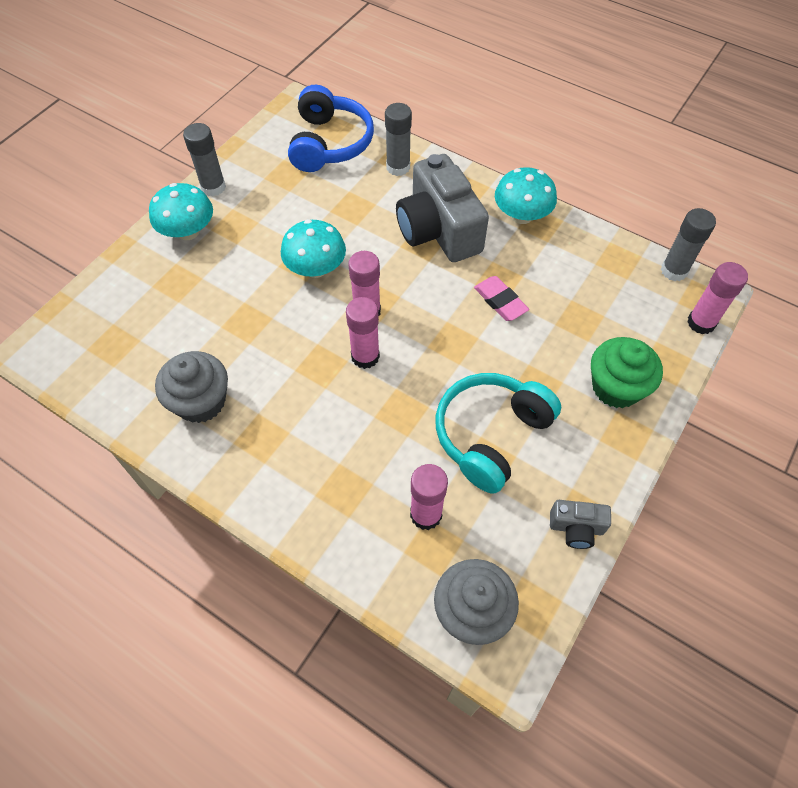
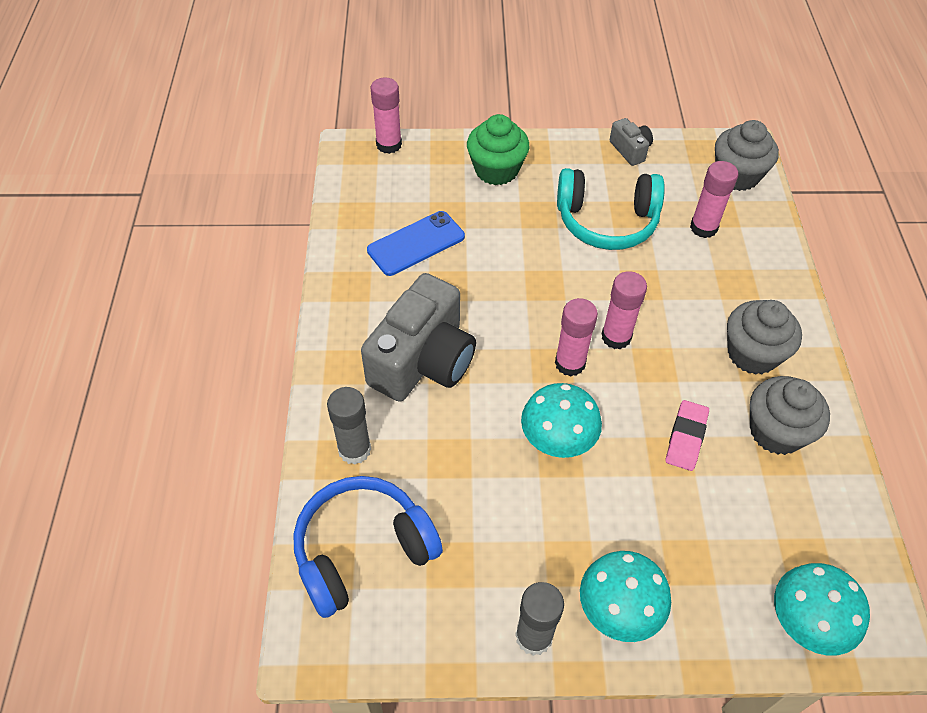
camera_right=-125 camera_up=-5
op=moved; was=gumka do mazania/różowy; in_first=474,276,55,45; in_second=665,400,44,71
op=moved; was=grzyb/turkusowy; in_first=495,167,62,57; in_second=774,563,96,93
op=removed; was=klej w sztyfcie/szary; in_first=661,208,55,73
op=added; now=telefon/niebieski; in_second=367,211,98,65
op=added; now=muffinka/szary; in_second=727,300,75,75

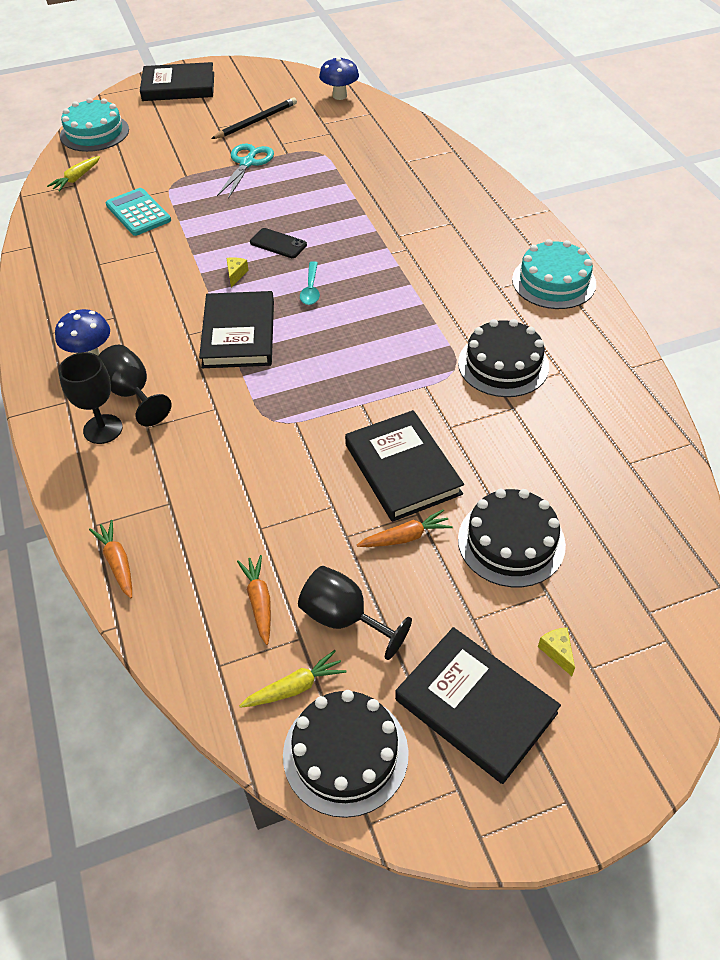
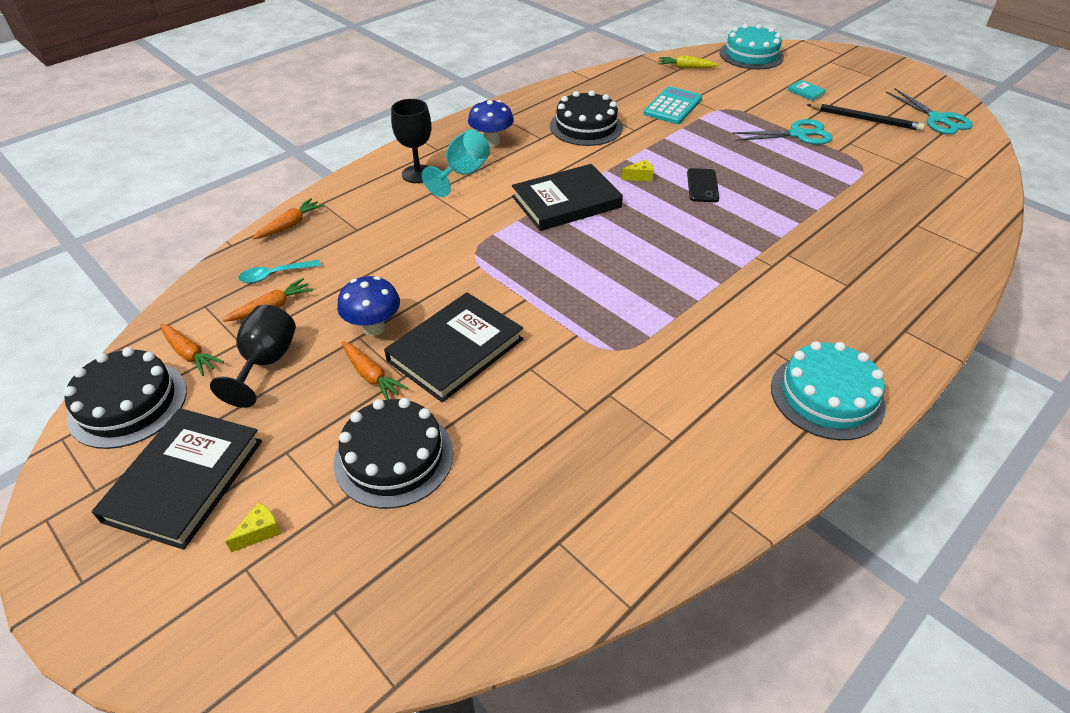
camera_right=65 camera_up=-5
op=recoloured; was=kielich/czarny; now=kielich/turkusowy; in_first=98,345,73,81; in_second=422,130,68,67
op=removed; was=książka/czarny; in_first=140,62,74,39
op=recoloured; was=marchewka/żółty; now=marchewka/pomarańczowy; in_first=239,650,107,58; in_second=160,324,64,52
op=moved; was=łyżka/turkusowy; in_first=300,261,20,44; in_second=238,260,83,23
op=moved; was=grzyb/niebieski; in_first=319,57,40,43; in_second=337,276,63,60
op=moved; was=tort/czarny; in_first=458,319,91,78; in_second=550,90,73,56
op=added; now=książka/turkusowy; in_second=788,80,38,21
op=added; now=nożyczki/turkusowy; in_second=886,88,87,46

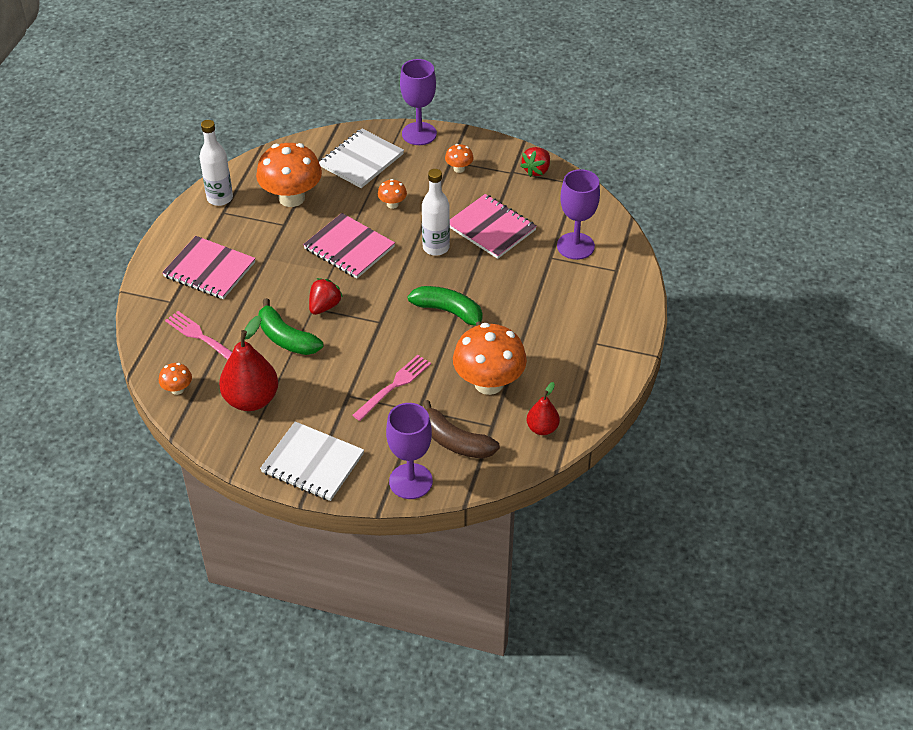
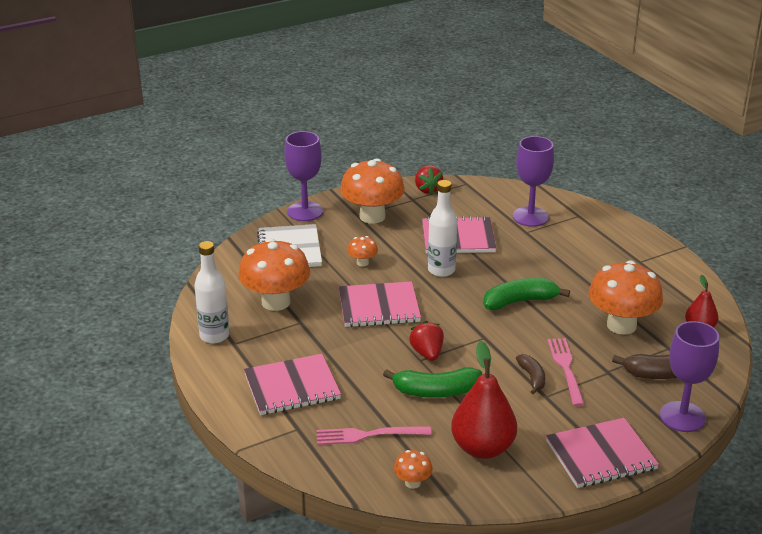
camera_right=-45 camera_up=-15
op=recoloured; was=zeszyt/biały; now=zeszyt/różowy; in_first=260,421,104,80; in_second=546,418,113,70
op=resized; was=grzyb/pomarańczowy; in_first=445,144,29,29; in_second=340,158,65,66; ratio=2.21
op=added; now=banan/brązowy; in_second=516,354,29,40

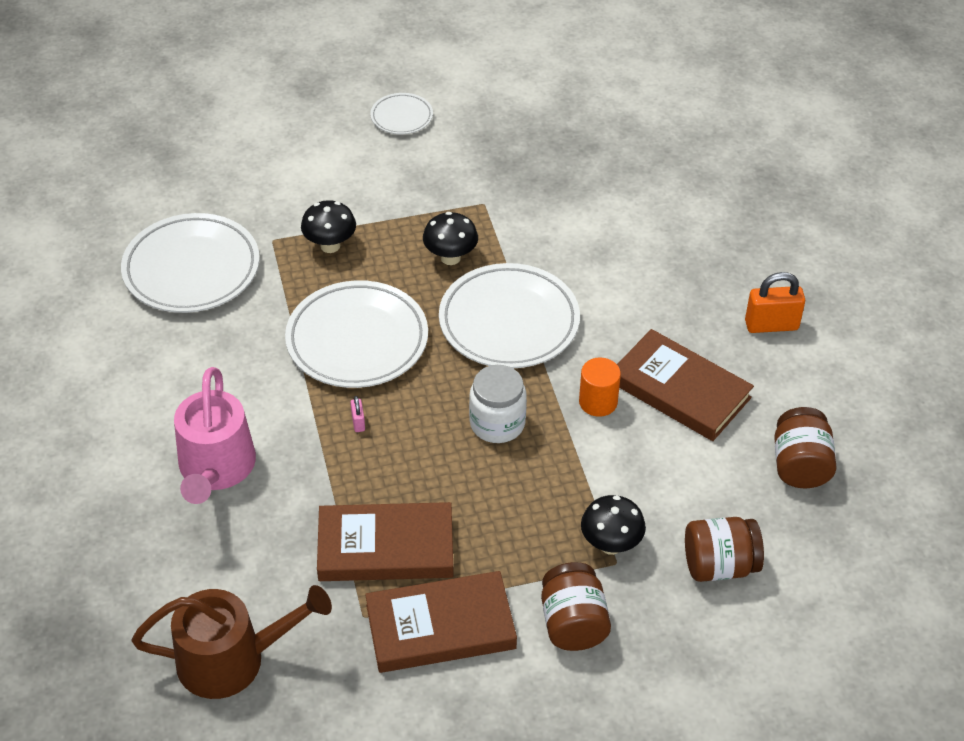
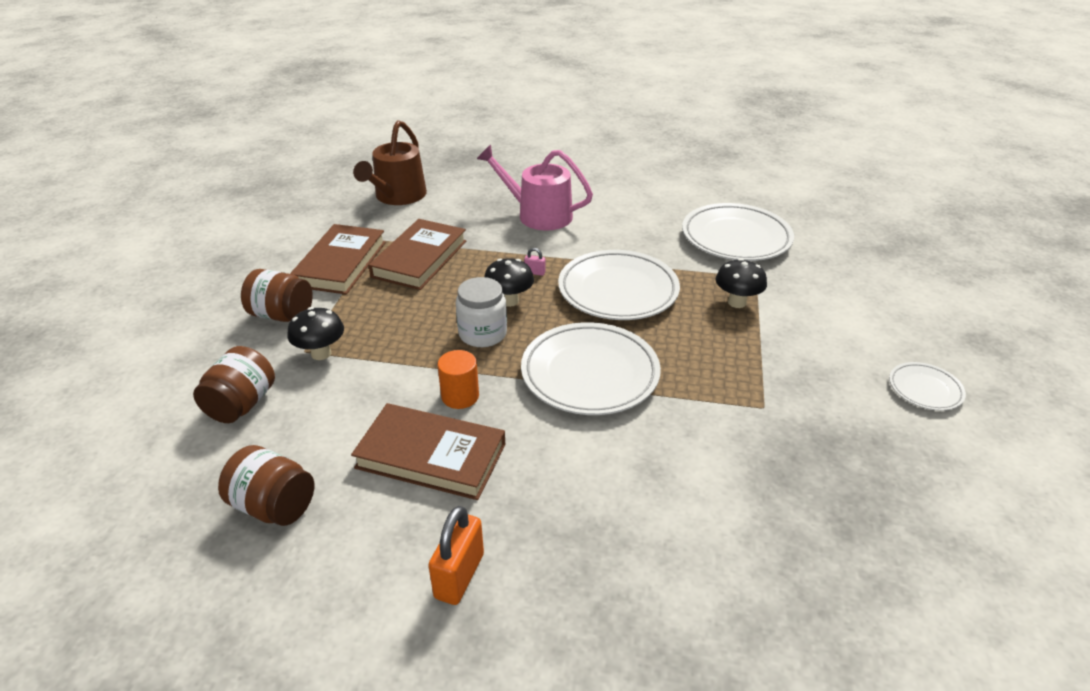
camera_right=115 camera_up=-10
op=moved; was=grzyb/czarny; in_first=423,212,55,53; in_second=484,258,50,49
op=turned; was=książka/brązowy; in_first=617,329,137,112; in_second=351,403,154,97; clockwise=45

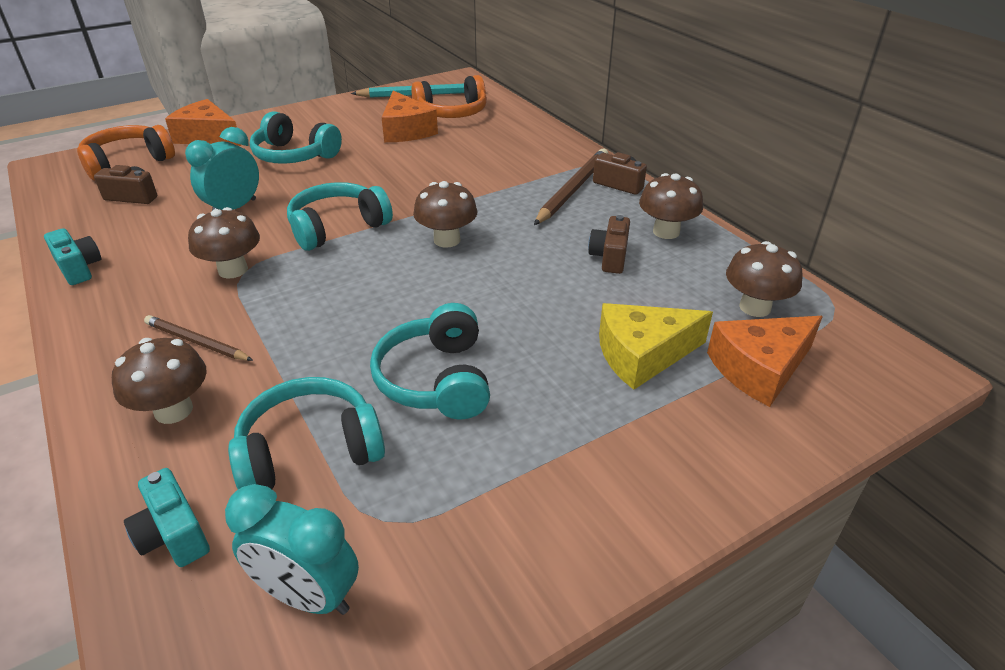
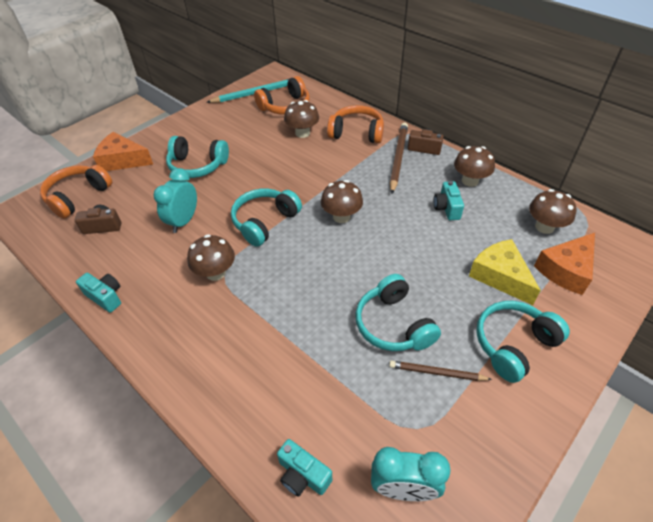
camera_right=-15 camera_up=10
op=moved; was=grzyb/brązowy; in_first=112,338,95,86; in_second=284,100,35,38
op=moved; was=ołówek/brązowy; in_first=144,315,109,46; in_second=389,360,103,21
op=moved; was=słuchawki/turkusowy; in_first=228,377,157,112; in_second=476,301,94,82
op=removed; was=ser/pomarańczowy; in_first=382,91,56,51
op=recoloured; was=aparat fotograficzny/brązowy; now=aparat fotograficzny/turkusowy; in_first=588,215,42,59; in_second=434,181,30,39
op=turned; was=ser/żółty; in_first=599,303,114,87; in_second=469,239,72,66; clockwise=90
op=added; now=słuchawki/pomarańczowy; in_second=327,105,57,38

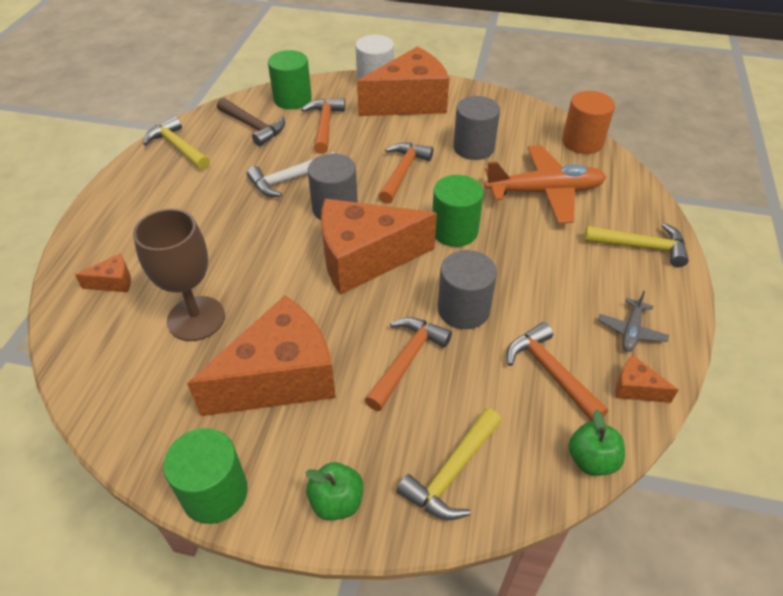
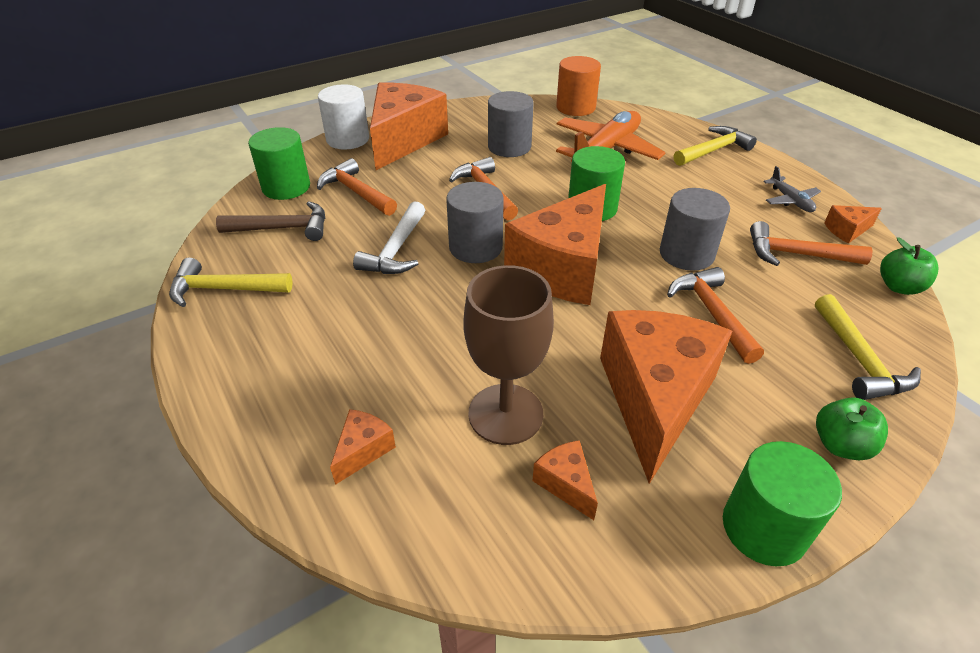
camera_right=-45 camera_up=-5
op=added; now=ser/pomarańczowy; in_second=533,440,65,80

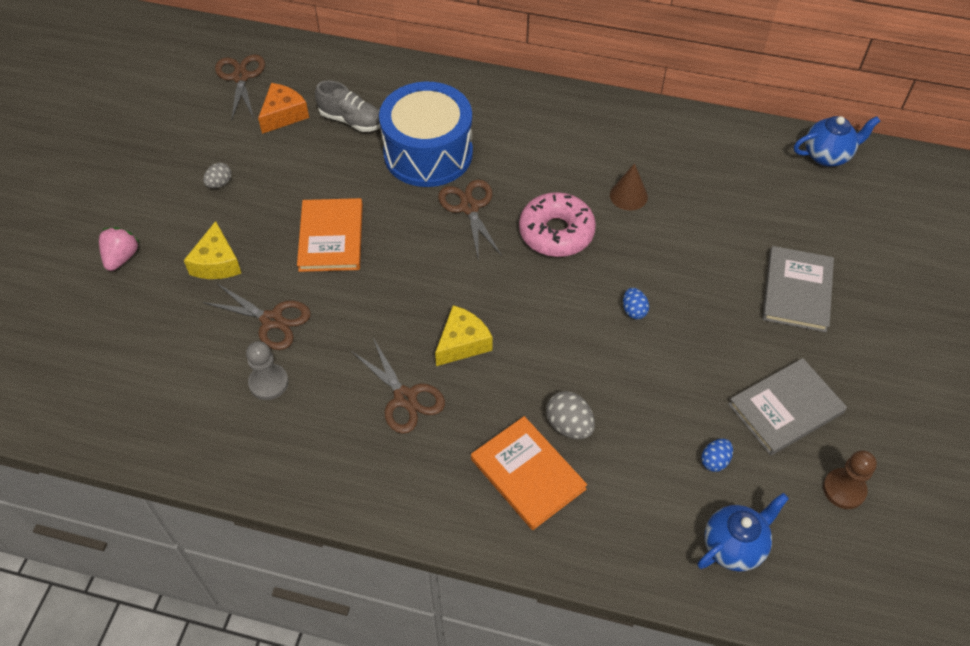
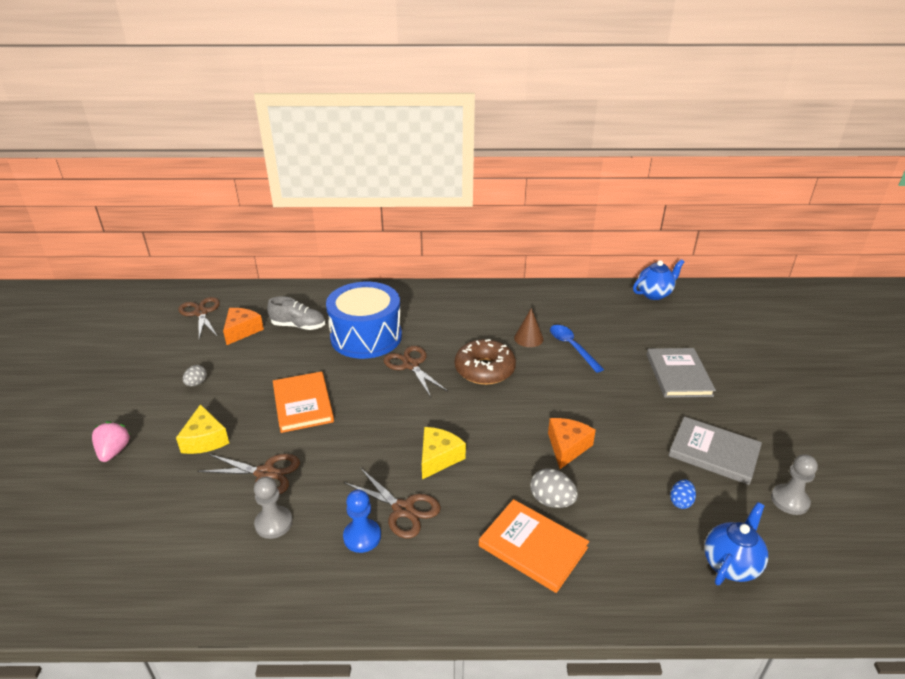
camera_right=-15 camera_up=-20
op=recoloured; was=donut/różowy; now=donut/brązowy; in_first=519,192,77,65; in_second=455,339,61,46
op=removed; was=jajko/niebieski; in_first=623,288,26,31
op=turned; was=książka/szary; in_first=728,358,119,97; in_second=668,416,94,69; clockwise=75
op=recoloured; was=pionek/brązowy; now=pionek/szary; in_first=823,450,54,59; in_second=771,454,47,61
op=added; now=pionek/niebieski; in_second=343,490,38,63
op=added; now=ser/pomarańczowy; in_second=548,418,48,51
op=added; now=łyżka/niebieski; in_second=550,325,54,48

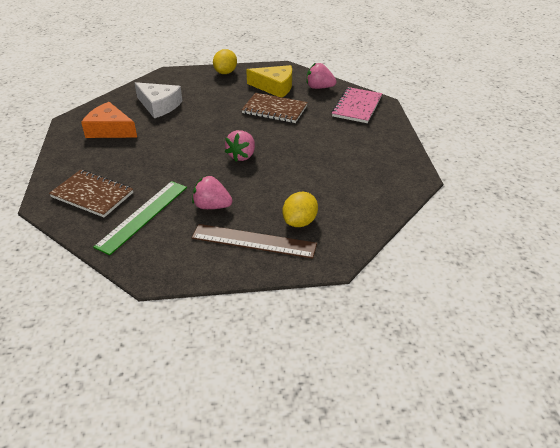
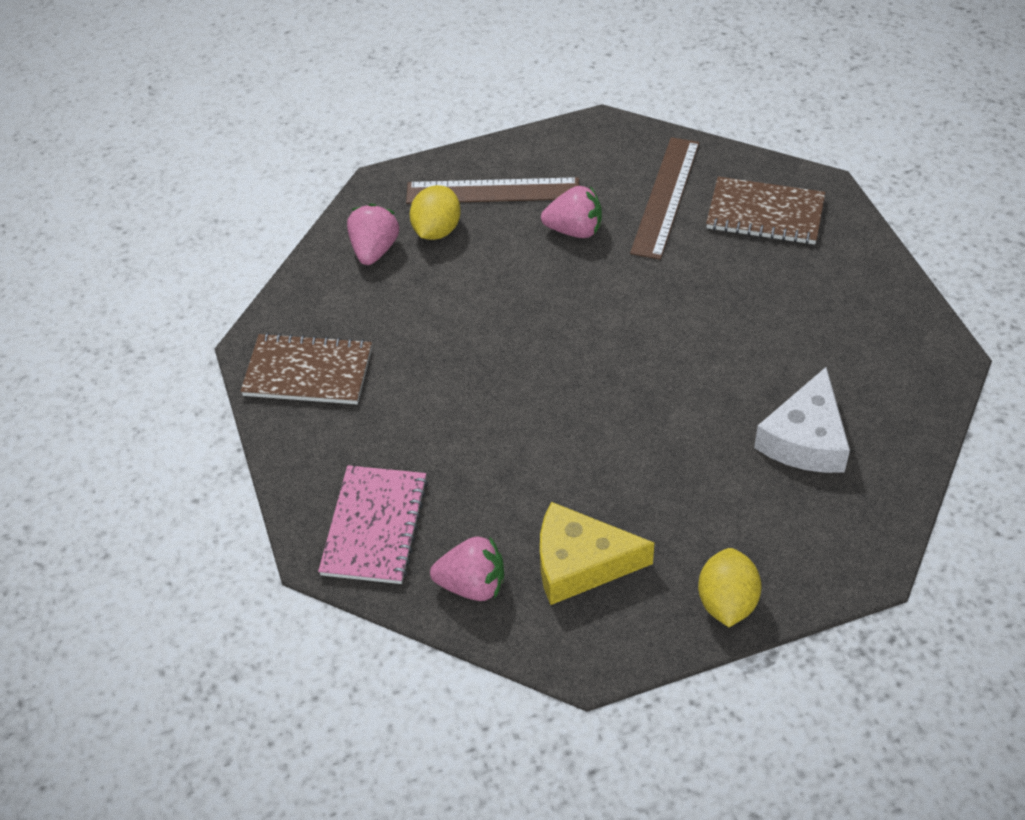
camera_right=170 camera_up=10
op=removed; was=ser/pomarańczowy; in_first=81,102,56,36
op=recoloured; was=linijka/zielony; now=linijka/brązowy; in_first=93,181,94,74; in_second=630,137,69,123
op=turned; was=ser/biały; in_first=135,82,47,36; in_second=754,367,96,106; clockwise=-90
op=moved; was=truskawka/różowy; in_first=225,130,30,31; in_second=347,204,52,61
op=moved; was=zeszyt/brązowy; in_first=241,93,67,30; in_second=240,333,132,71

